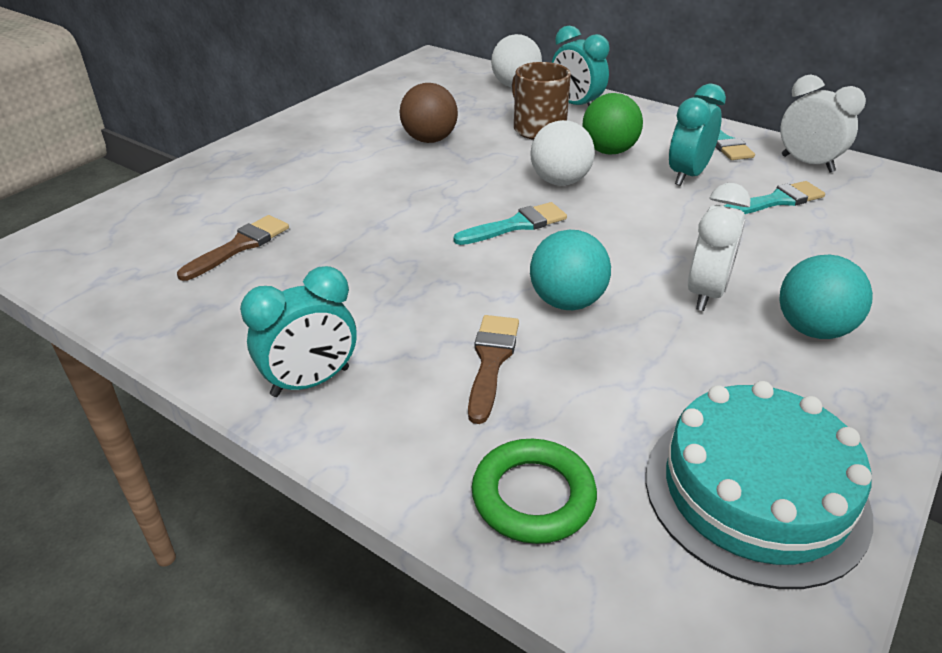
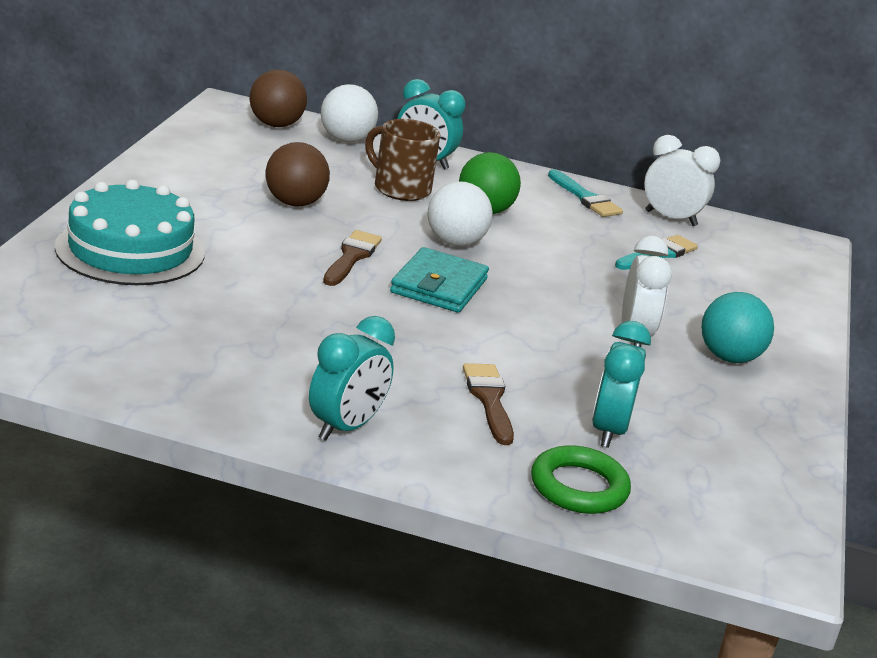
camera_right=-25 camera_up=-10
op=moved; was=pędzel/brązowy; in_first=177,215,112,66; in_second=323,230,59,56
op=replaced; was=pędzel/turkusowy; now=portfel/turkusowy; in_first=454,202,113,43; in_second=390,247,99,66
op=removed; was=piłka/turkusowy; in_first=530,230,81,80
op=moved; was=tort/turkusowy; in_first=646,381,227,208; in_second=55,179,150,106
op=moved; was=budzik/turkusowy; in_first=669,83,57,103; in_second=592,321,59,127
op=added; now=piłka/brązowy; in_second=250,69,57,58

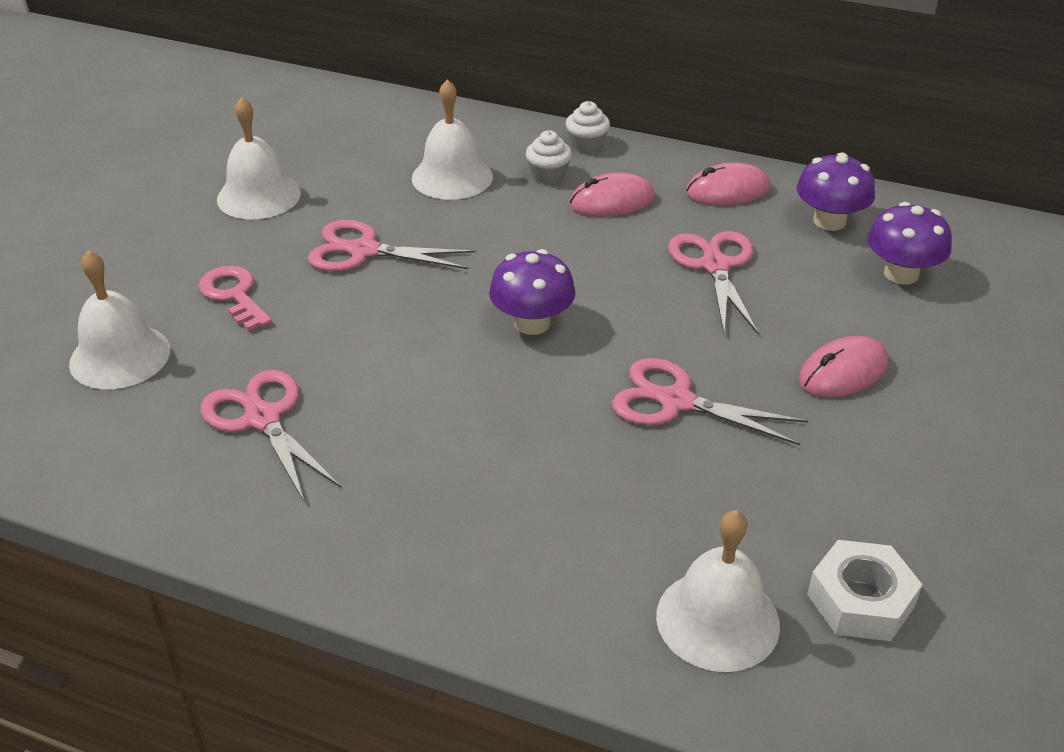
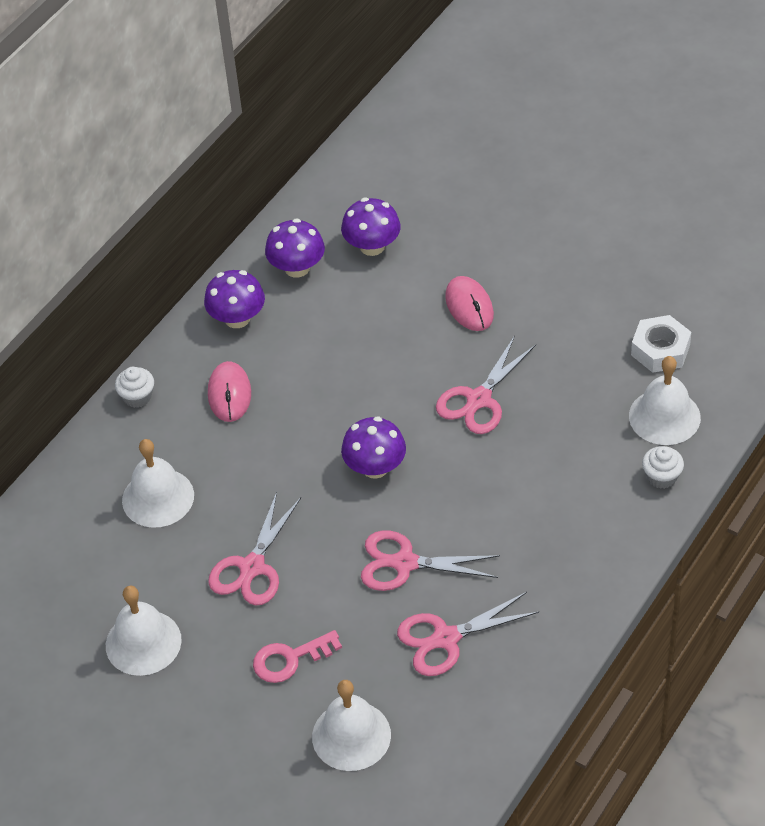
camera_right=-75 camera_up=10
op=moved; was=muffinka/biały; in_first=526,130,46,54; in_second=642,446,42,43
op=moved; was=nożyczki/różowy; in_first=668,231,91,103; in_second=361,530,139,61
op=replaced; was=myszka/różowy; now=grzyb/fioletowy; in_first=686,162,85,43; in_second=204,270,61,58

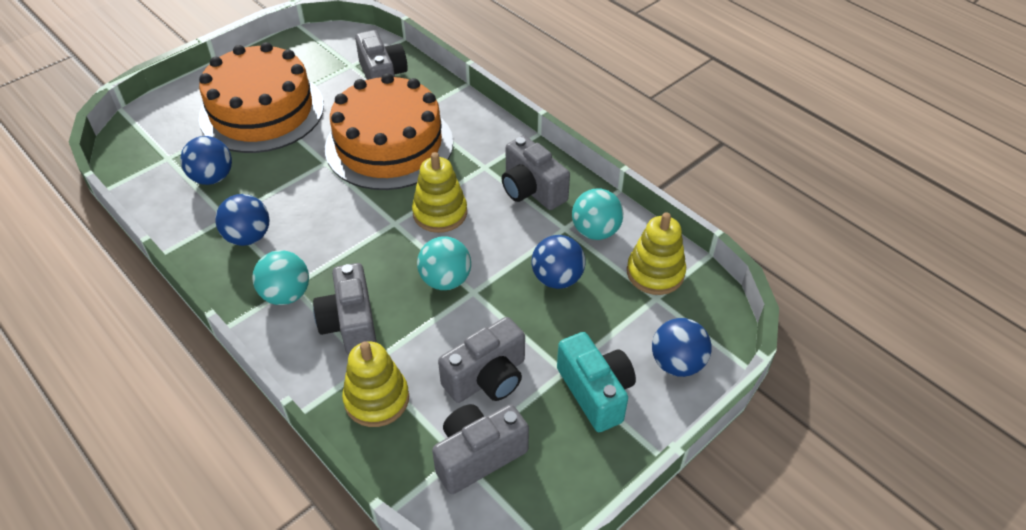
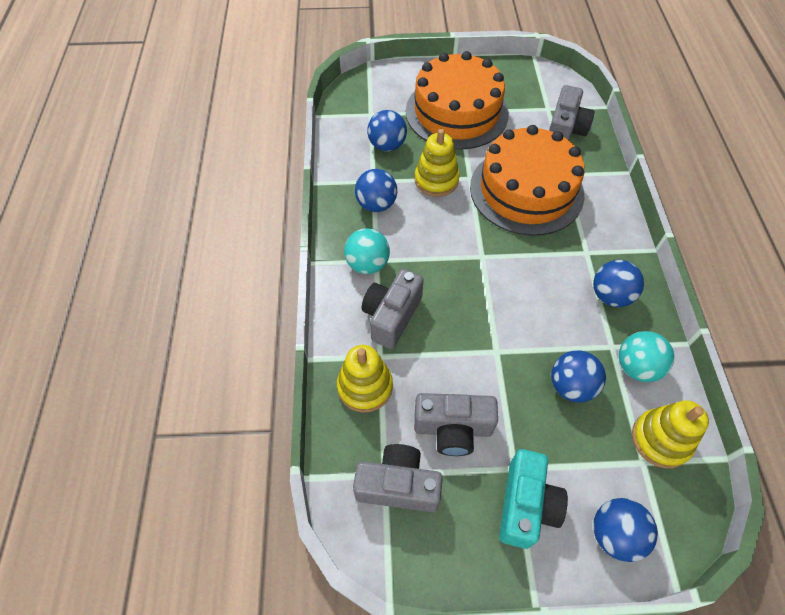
camera_right=40 camera_up=10
op=moved; was=zabawka nakładanka/żółty; in_first=412,152,55,81; in_second=414,129,46,68
op=removed; was=piłka/turkusowy; in_first=417,236,54,54
op=replaced; was=aparat fotograficzny/szary; now=piłka/niebieski; in_first=502,135,68,75; in_second=593,260,51,47

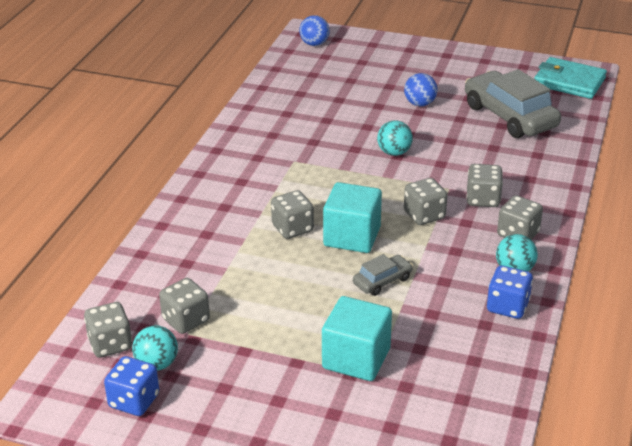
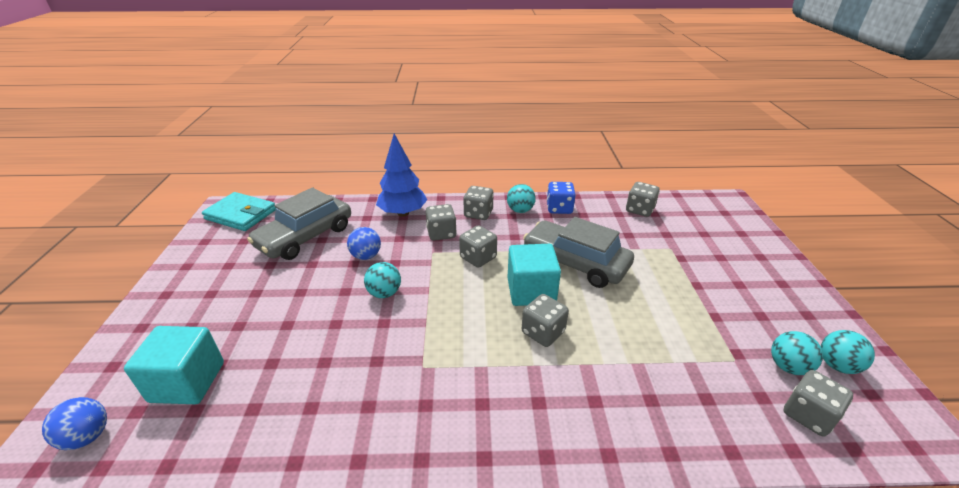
camera_right=-110 camera_up=0
op=replaced; was=kostka do gry/niebieski; now=piłka/turkusowy; in_first=104,356,55,60; in_second=821,330,54,44
op=moved; was=kostka do gry/szary; in_first=159,278,51,56; in_second=626,182,34,35
op=moved; was=sześcian/turkusowy; in_first=322,296,70,85; in_second=124,326,100,78
op=resized; was=samochód/szary; in_first=353,254,60,42; in_second=523,217,111,71; ratio=2.1
op=moved; was=piłka/niebieski; in_first=404,73,33,33; in_second=347,227,34,33
op=turned; was=portfel/turkusowy; in_first=534,57,73,42; in_second=202,192,74,39; clockwise=-75
op=added; now=drzewko/niebieski; in_second=376,134,51,83

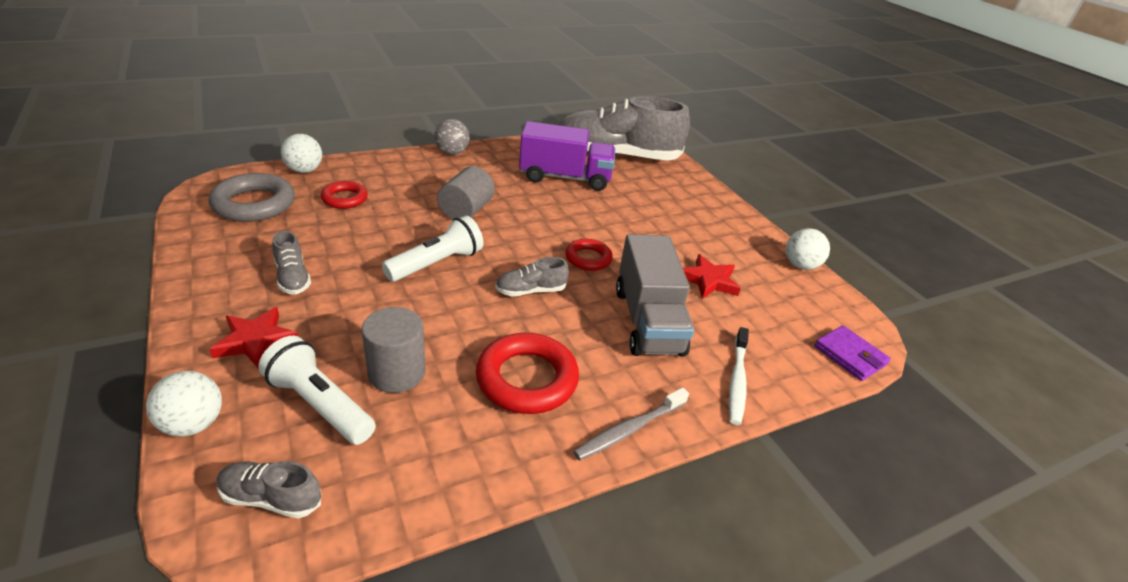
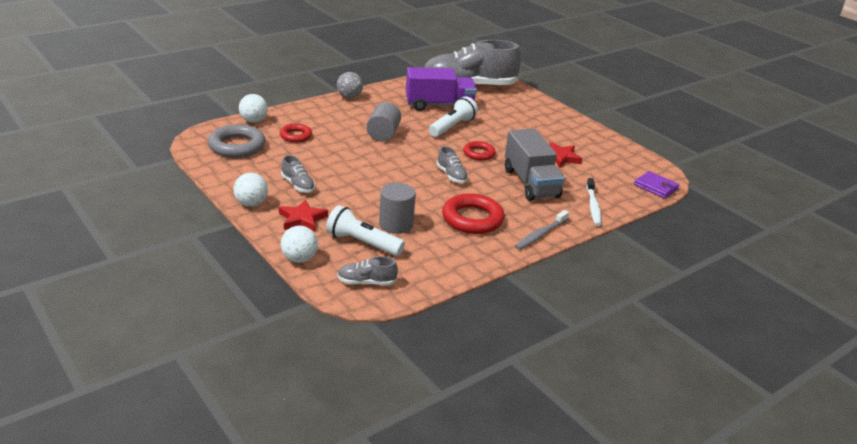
camera_right=-10 camera_up=-5
op=moved; was=latarka/biały; in_first=382,215,101,67; in_second=429,96,49,41
op=turned; was=but/szary; in_first=495,257,74,39; in_second=437,146,31,37; clockwise=-90
op=moved; was=piłka/biały; in_first=786,228,44,42; in_second=233,173,35,34

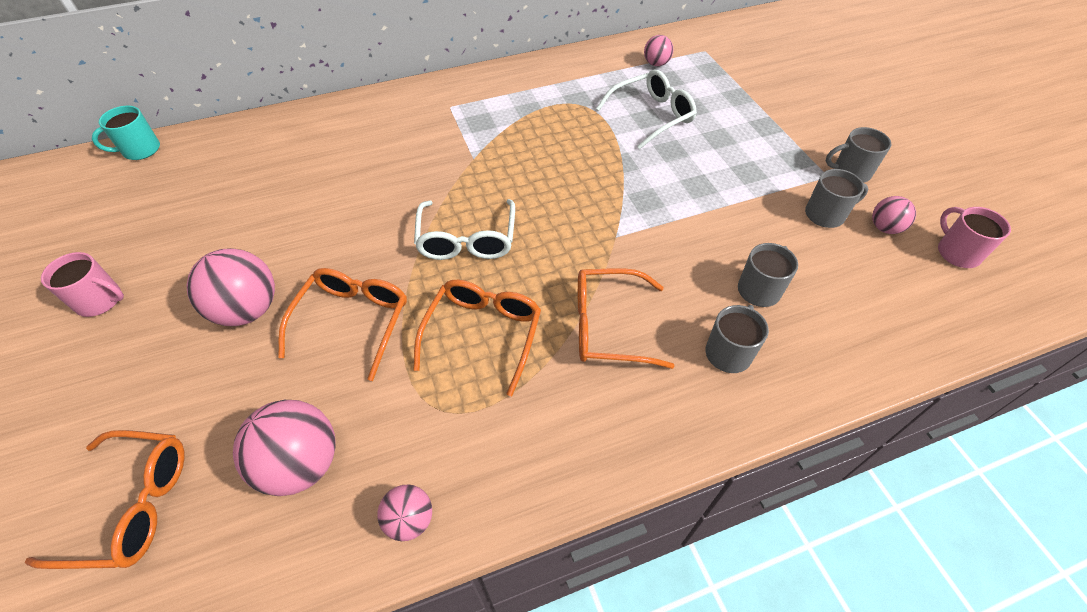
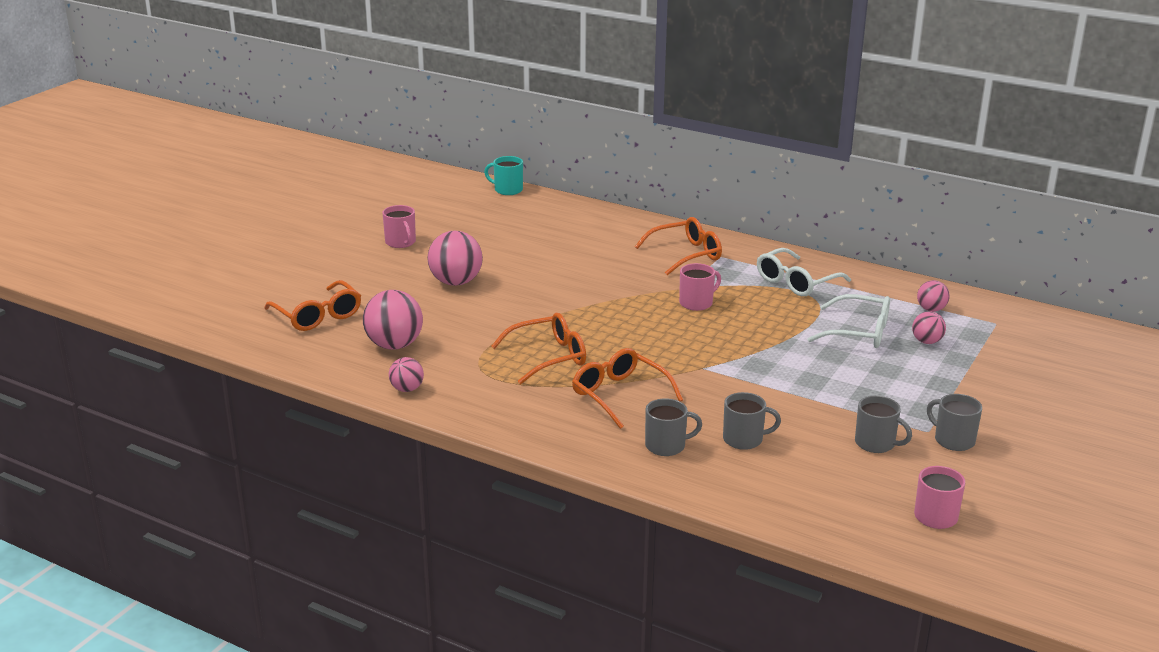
camera_right=50 camera_up=-25
op=moved; was=okulary/pomarańczowy; in_first=278,268,129,113; in_second=635,217,87,58
op=moved; was=okulary/biały; in_first=414,199,101,61; in_second=757,248,94,48
op=moved; was=piłka/różowy; in_first=872,196,44,38; in_second=912,311,34,33
op=added; now=kubek/różowy; in_second=679,263,42,48

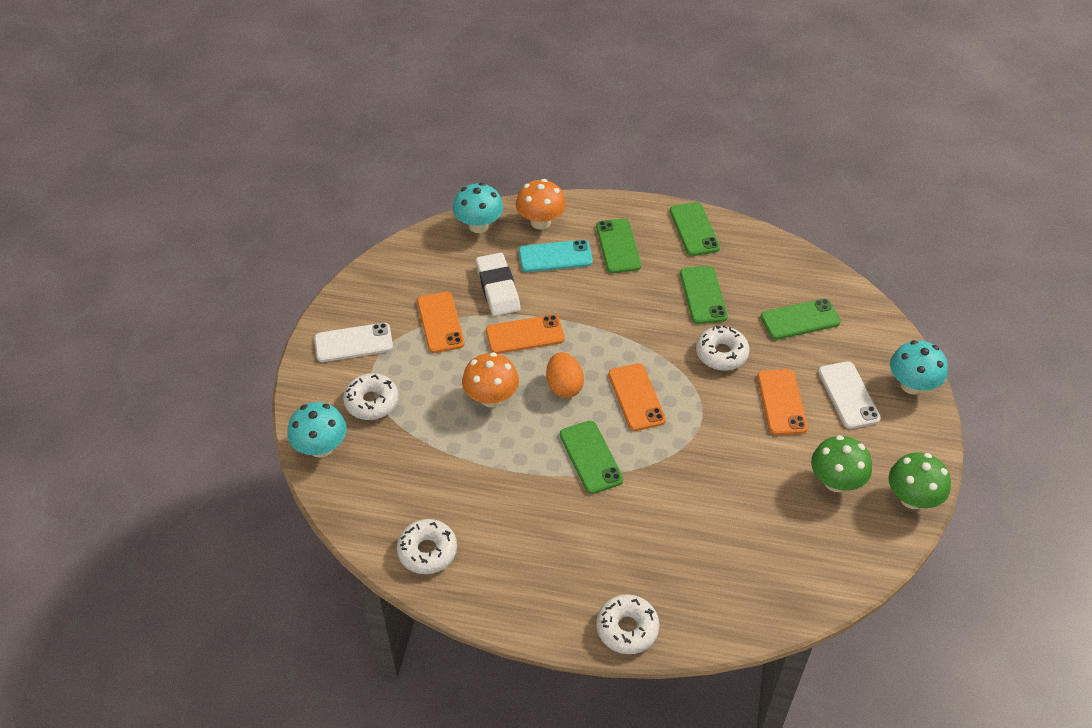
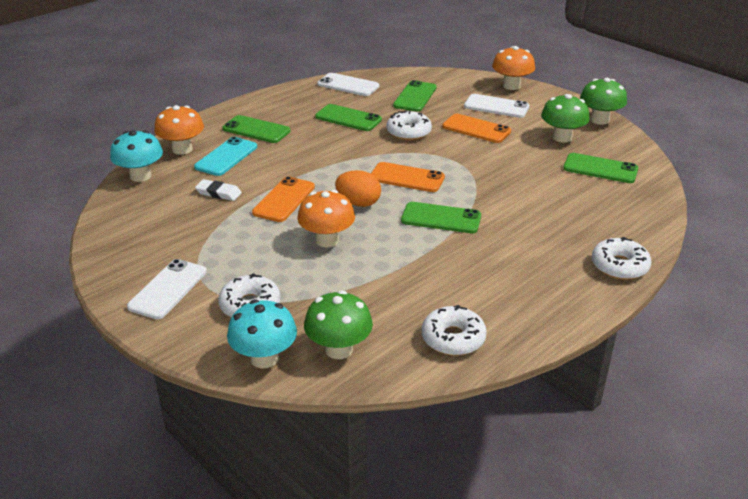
camera_right=-55 camera_up=-15
op=removed; was=telefon/pomarańczowy; in_first=417,292,48,61
op=resized; was=gumka do mazania/biały; in_first=476,253,45,63; in_second=195,179,47,22; ratio=0.6
op=moved; was=telefon/zielony; in_first=670,202,50,54; in_second=563,153,75,30
op=recoloured; was=grzyb/turkusowy; now=grzyb/pomarańczowy; in_first=890,340,58,55; in_second=492,46,43,44
op=added; now=grzyb/zielony; in_second=304,290,69,69
op=added; now=telefon/biały; in_second=317,73,62,23

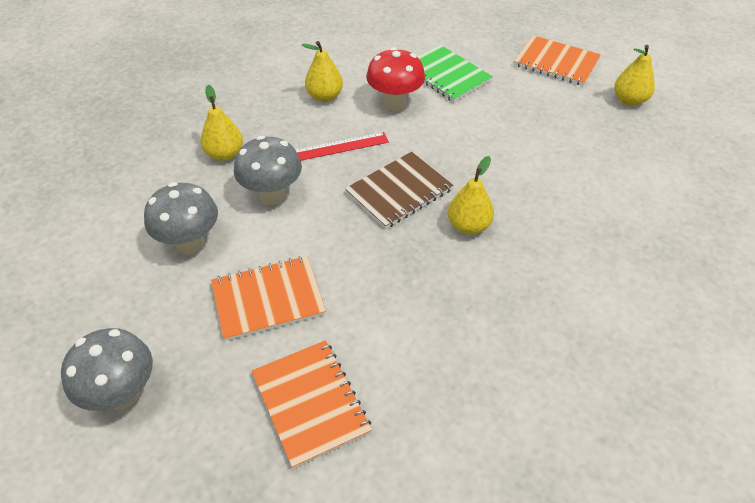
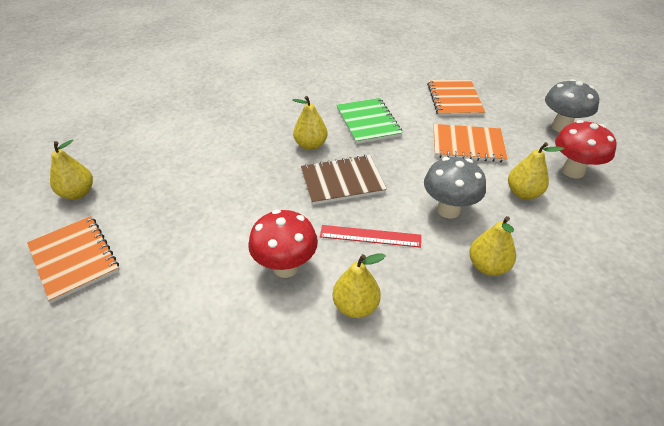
camera_right=-155 camera_up=-5
op=replaced; was=grzyb/szary; now=gruszka/żółty; in_first=144,182,74,73; in_second=508,142,56,57
op=moved; was=zeszyt/zielony; in_first=417,45,76,57; in_second=337,98,66,46
op=added; now=grzyb/czerwony; in_second=555,120,62,59

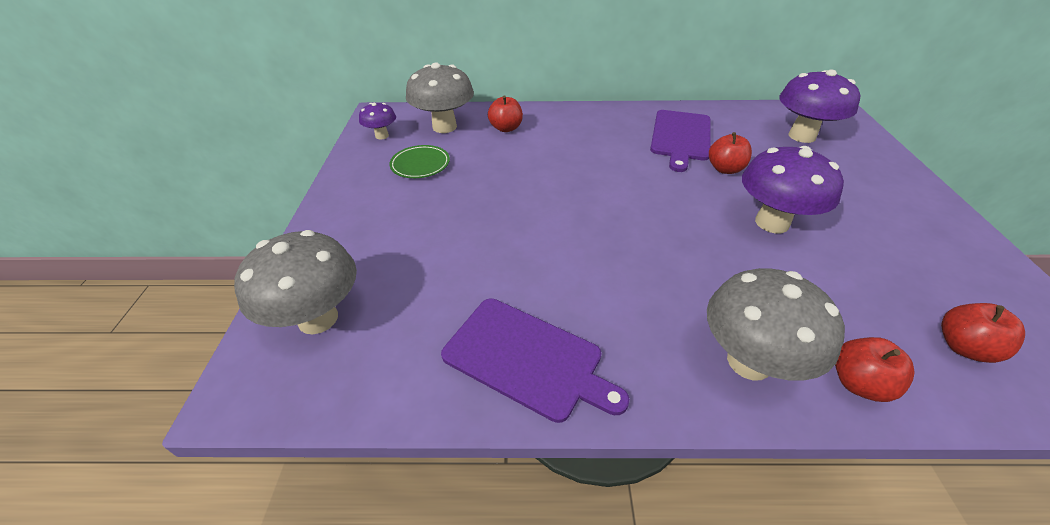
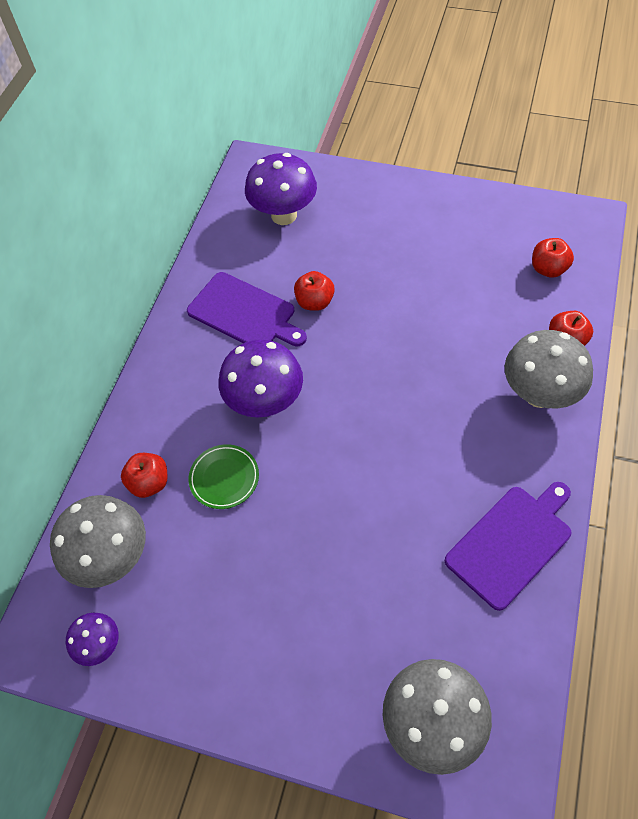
camera_right=-70 camera_up=15
op=moved; was=talerz/zielony; in_first=389,145,61,33; in_second=188,444,71,65
op=moved; was=grzyb/fioletowy; in_first=742,146,102,87; in_second=219,340,84,77

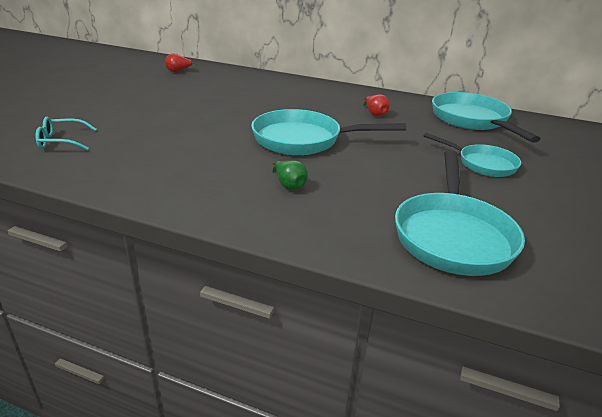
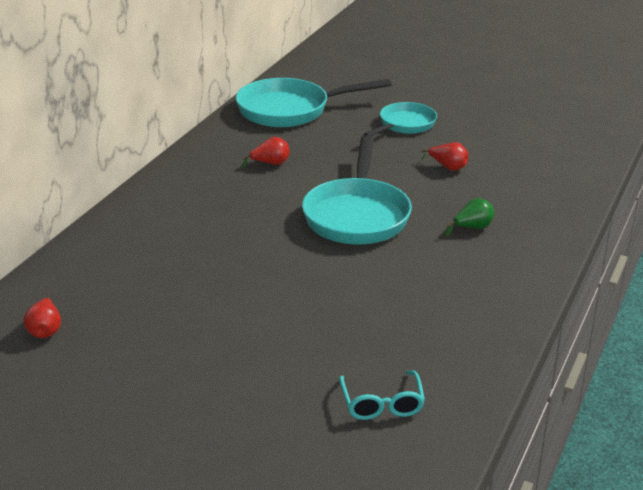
camera_right=-85 camera_up=0
op=removed; was=patelnia/turkusowy; in_first=395,150,130,126
op=added; now=gruszka/czerwony; in_second=421,142,47,29

